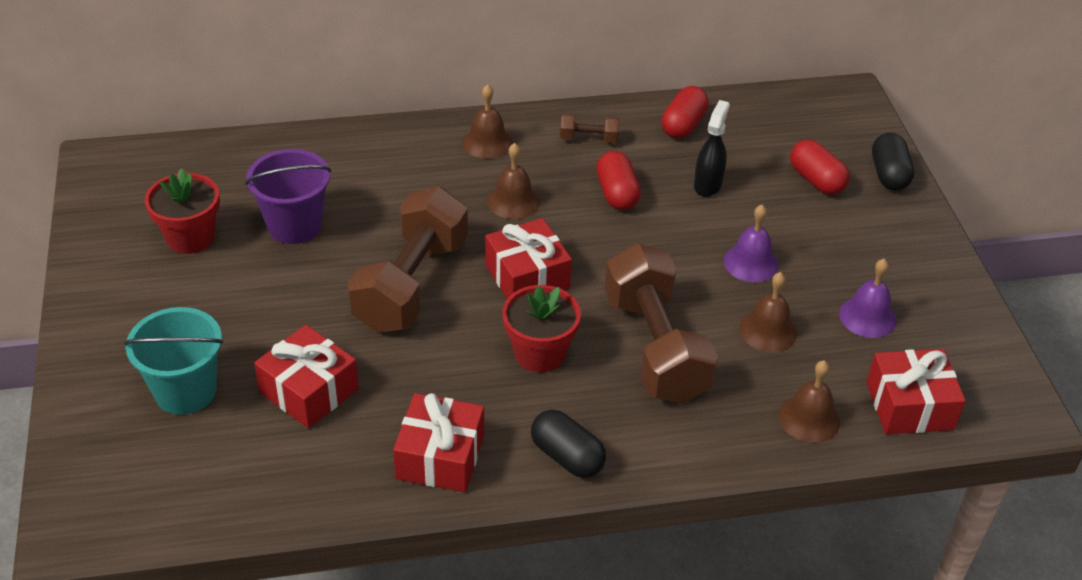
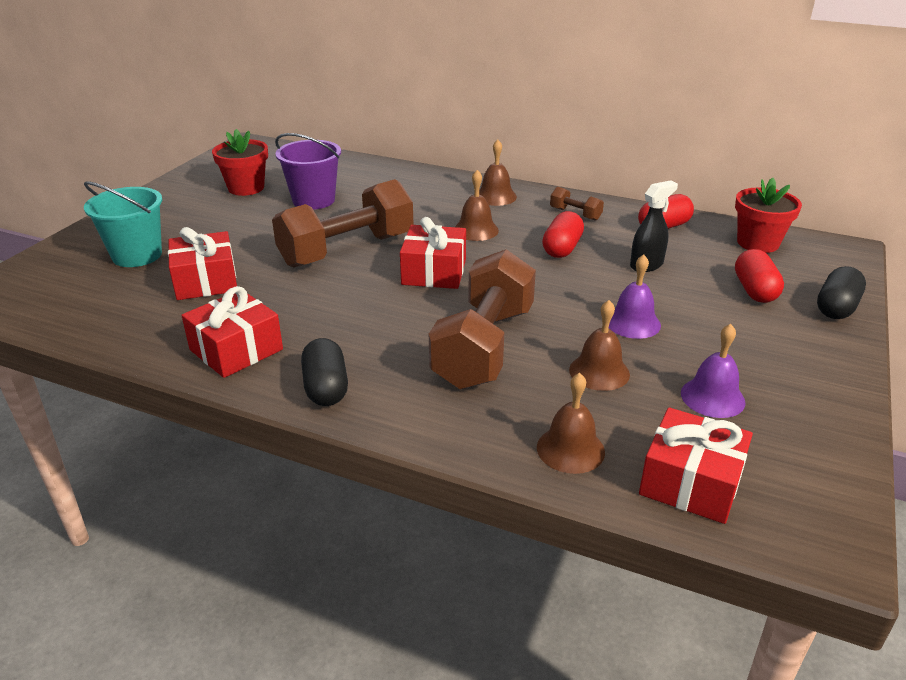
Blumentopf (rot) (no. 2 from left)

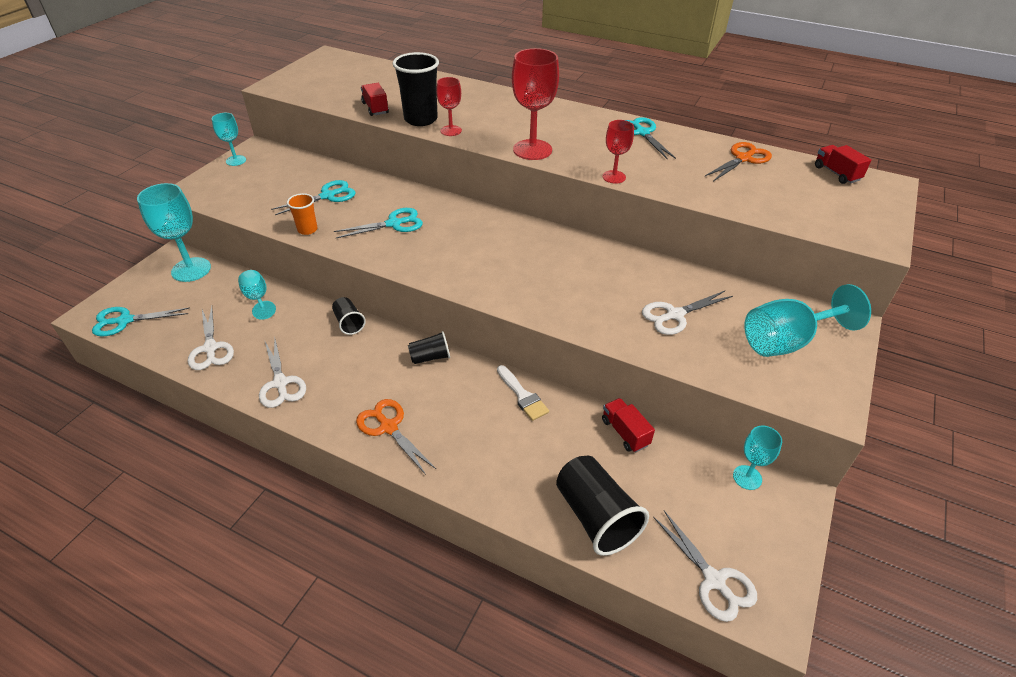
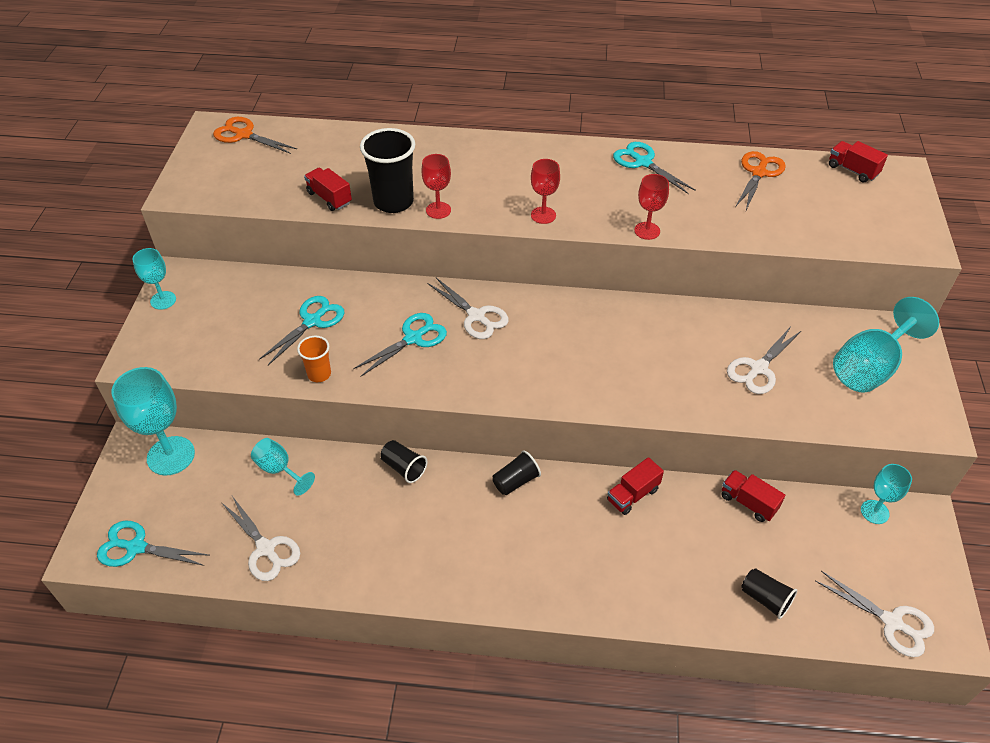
Schere (weiß) (no. 2 from left)
Schere (orange) (no. 1 from left)
Lastwagen (rot) (no. 2 from left)
Schere (türkis) (no. 1 from left)
Kelch (rot) (no. 2 from left)
Becher (schwarz) (no. 4 from left)

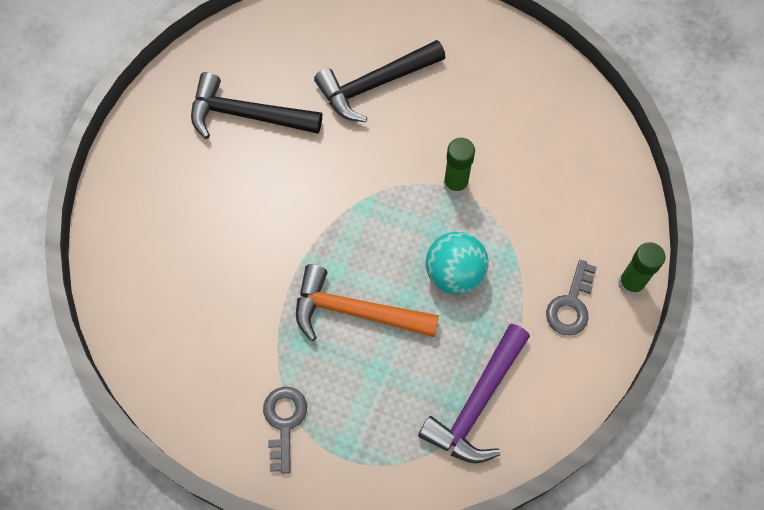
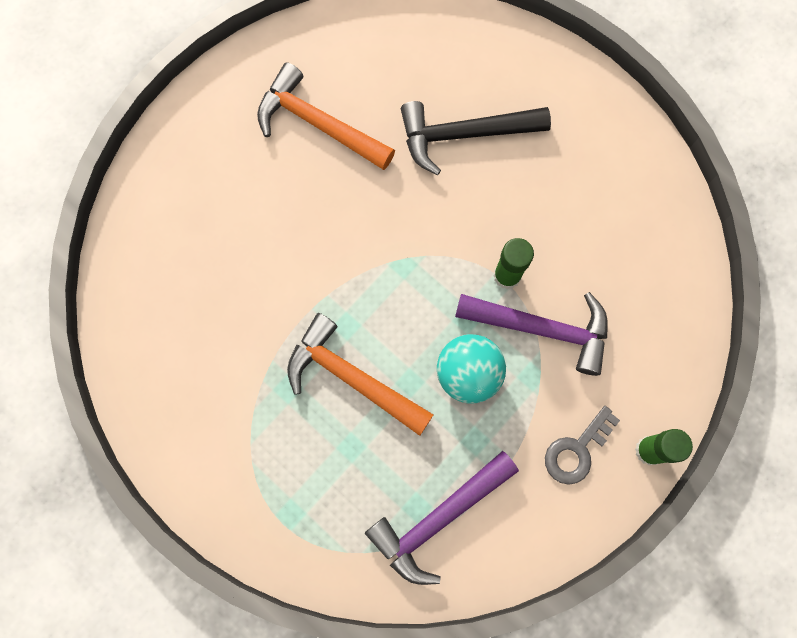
Schlüssel (grau) (no. 1 from left in the first image)
Hammer (lila) (no. 2 from left)
Hammer (orange) (no. 1 from left)

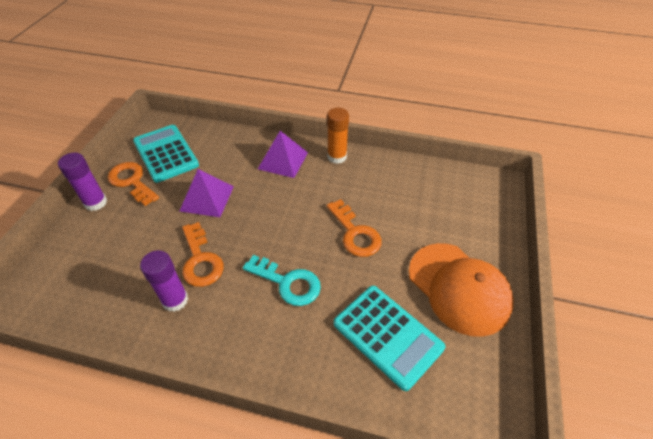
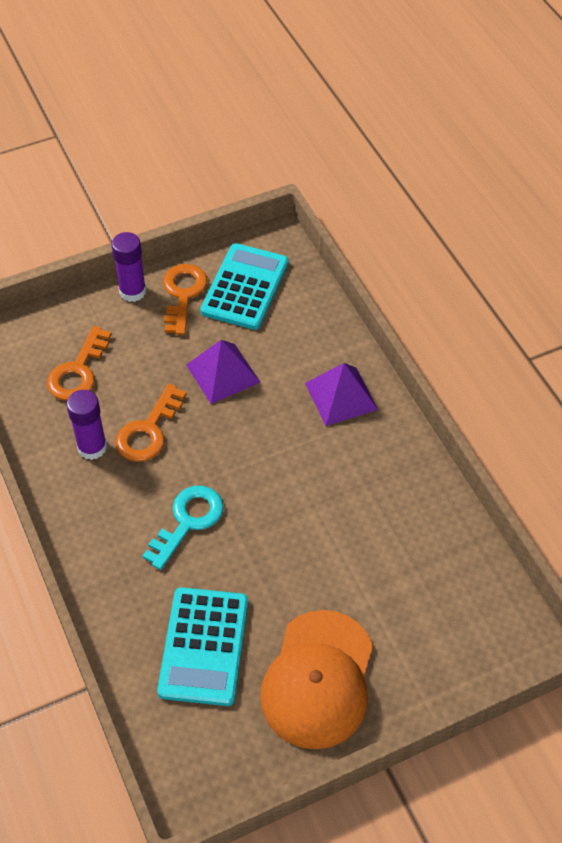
Klebestift (orange)
Schlüssel (orange) (no. 1 from left)
Schlüssel (türkis)

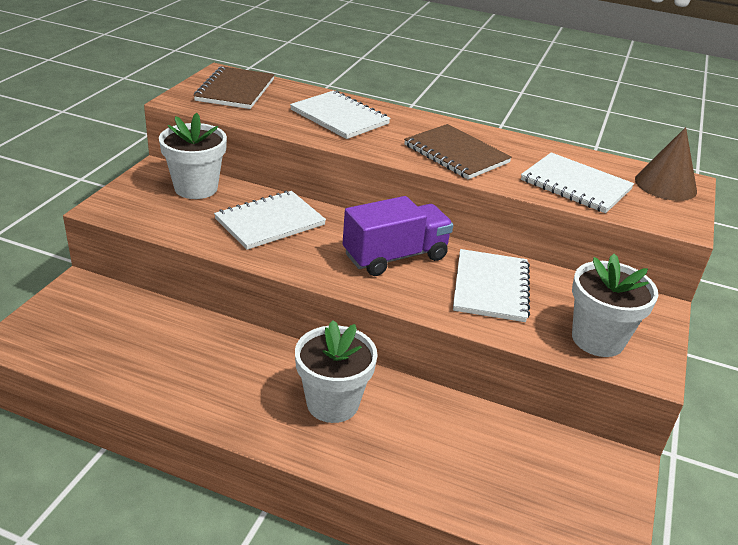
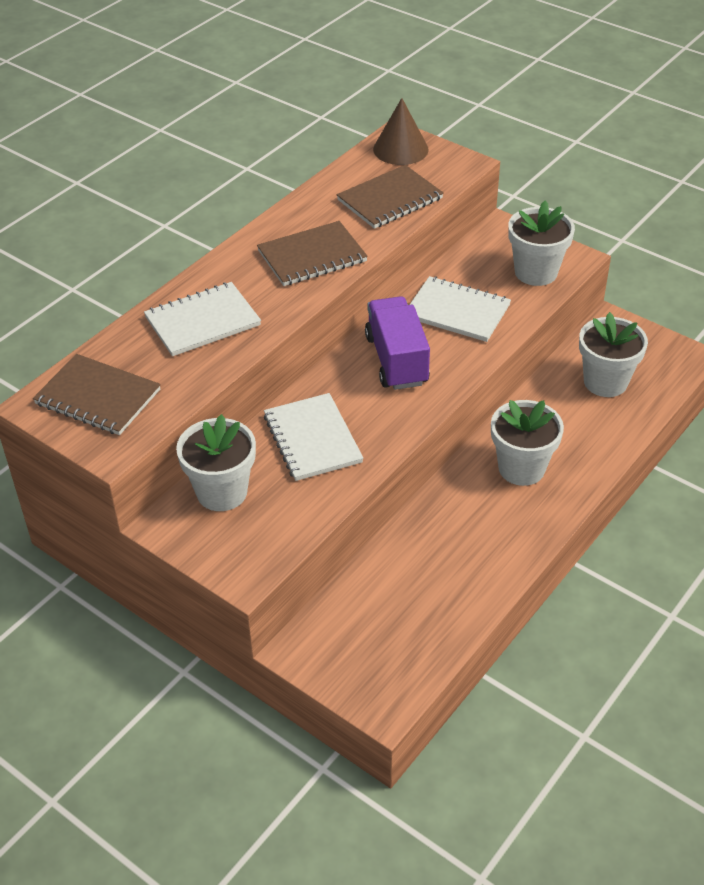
Blumentopf (weiß) (no. 4 from left)
Notizbuch (braun) (no. 3 from left)

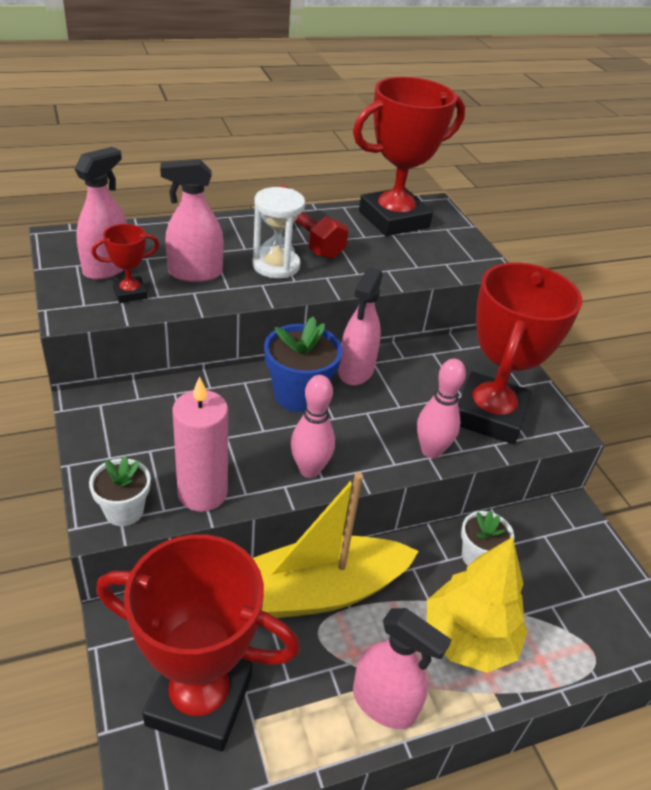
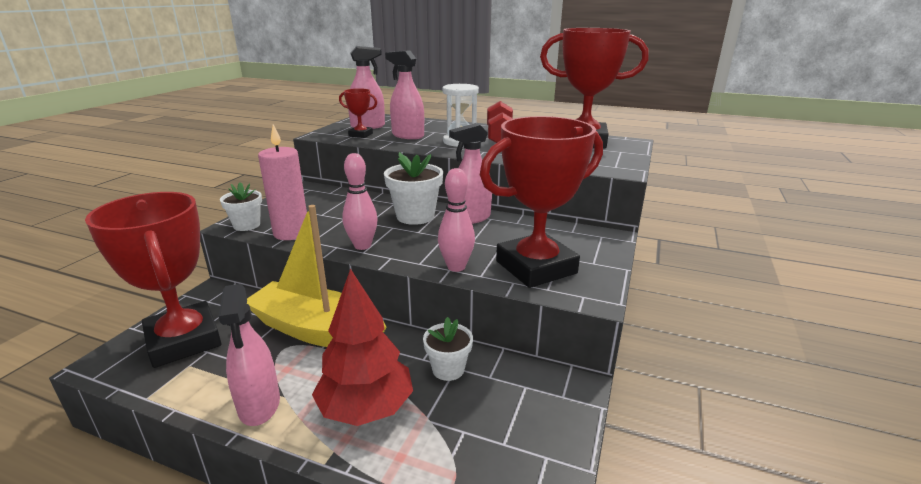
Blumentopf (weiß) (no. 2 from left)
Baum (rot)

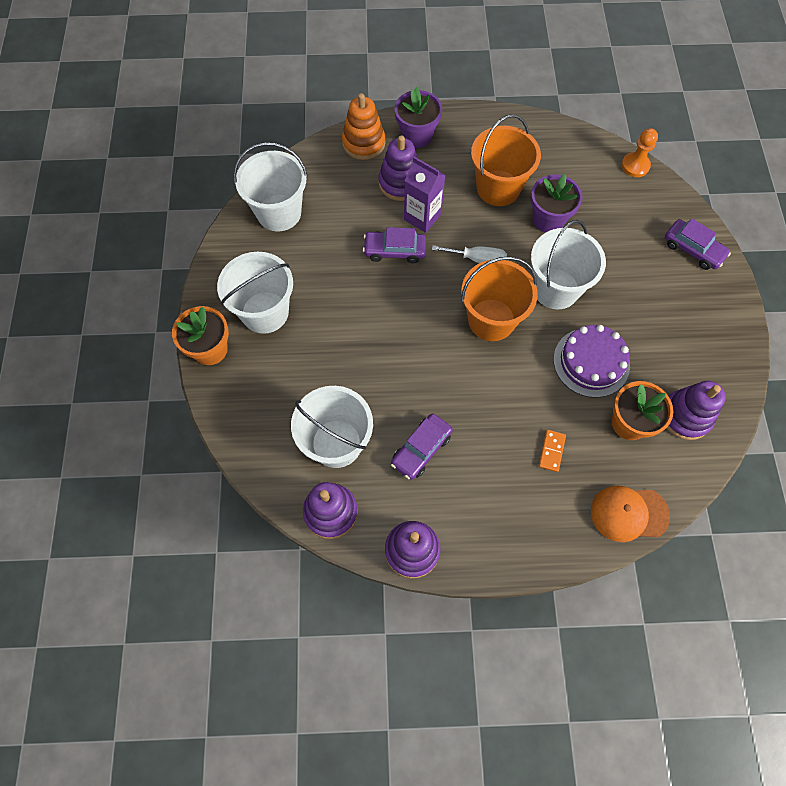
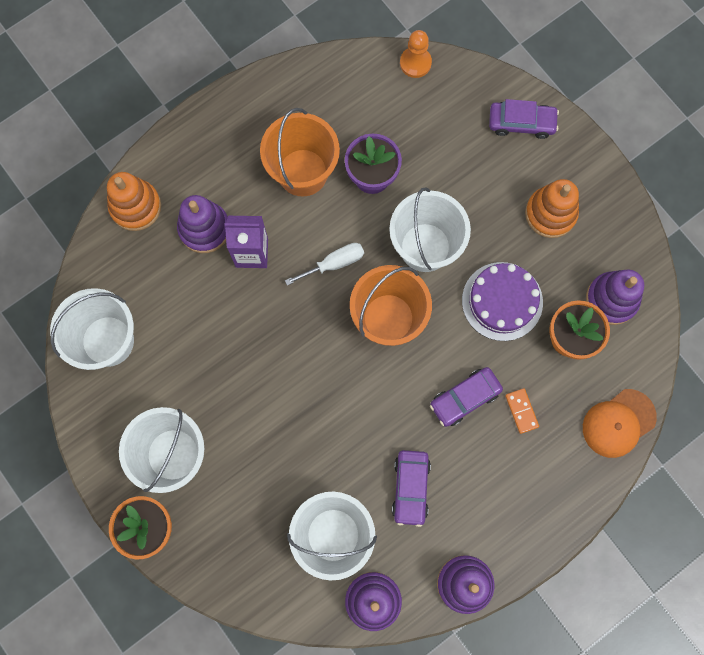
Blumentopf (lila) (no. 1 from left in the first image)
Stapelspielzeug (orange) (no. 2 from left)
Auto (lila) (no. 2 from left)

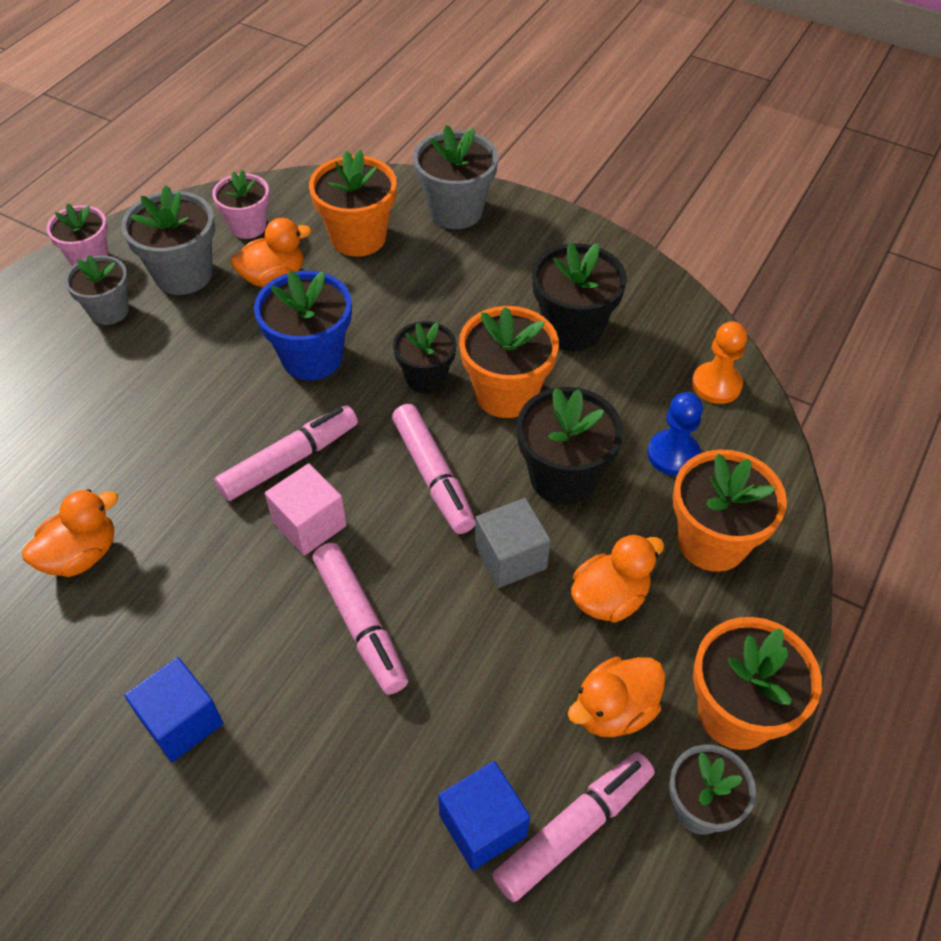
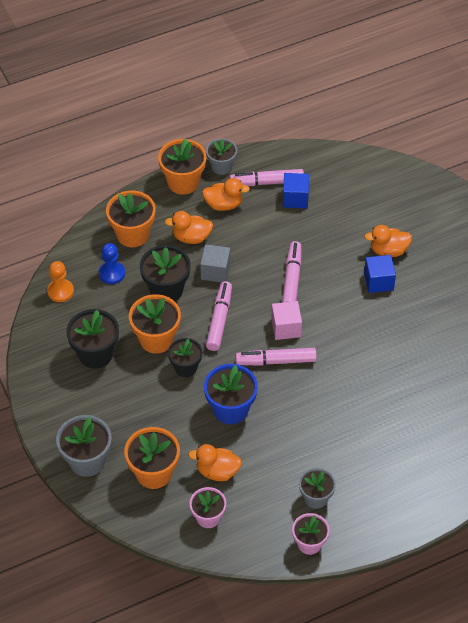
Blumentopf (grau) (no. 2 from left in the first image)
Ente (orange) (no. 4 from left)

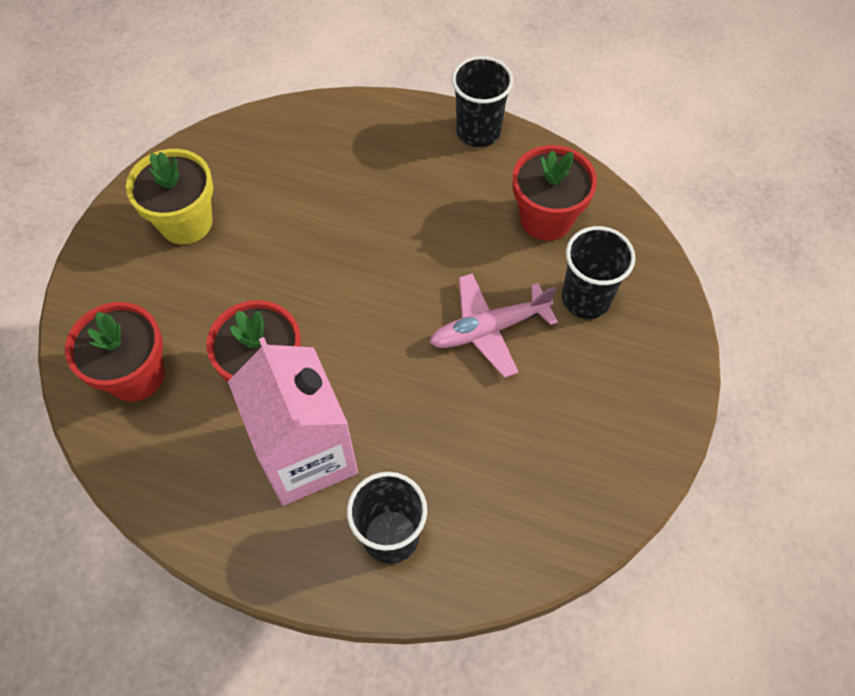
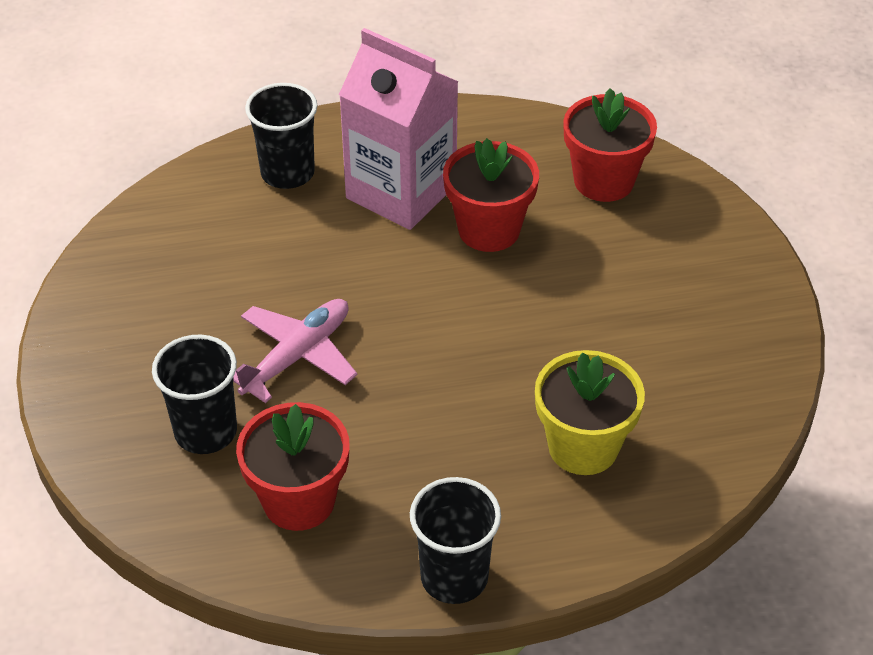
Blumentopf (gelb)

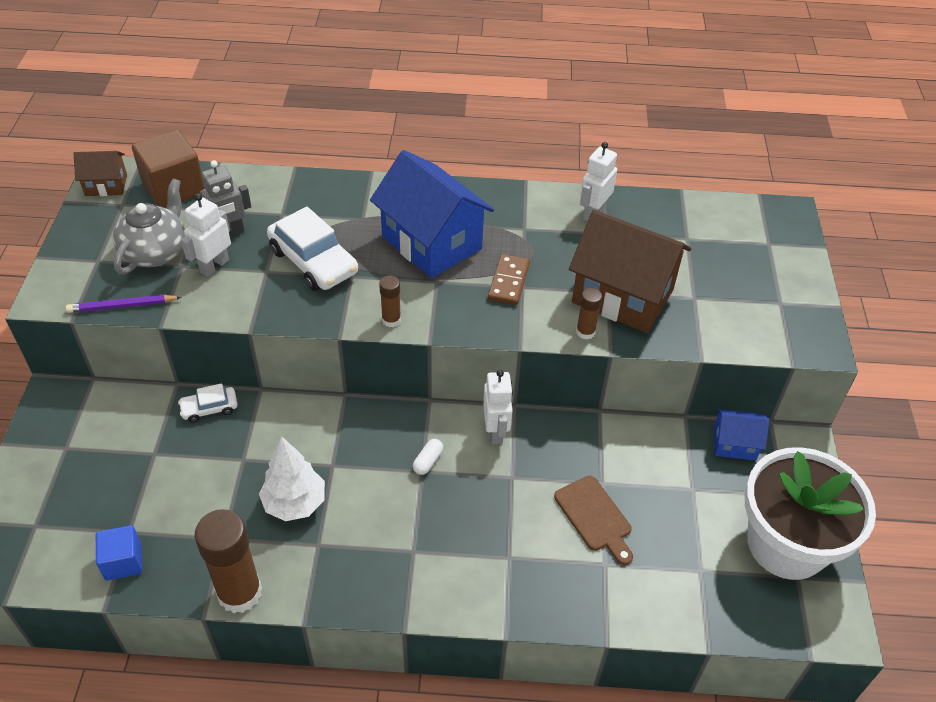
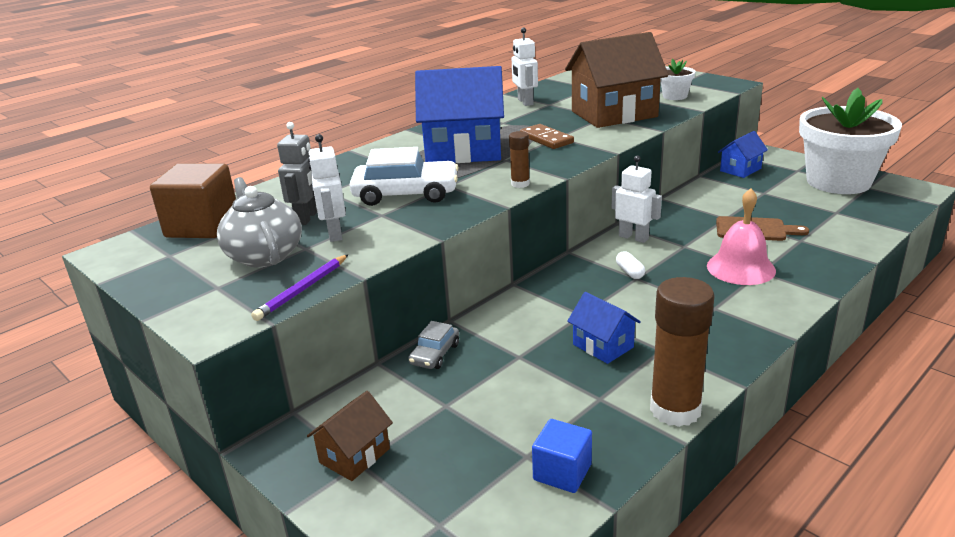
Klebestift (braun) (no. 3 from left in the first image)
Blumentopf (weiß) (no. 1 from left)
Glocke (rosa)
Haus (braun) (no. 1 from left)
Haus (blau) (no. 2 from left)
Auto (grau)

